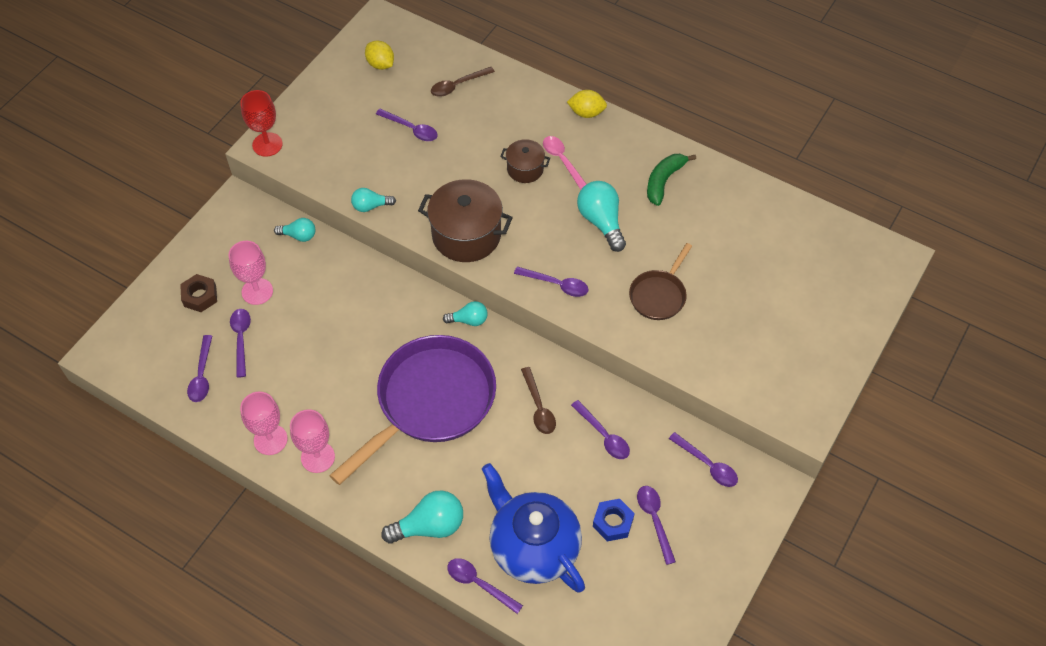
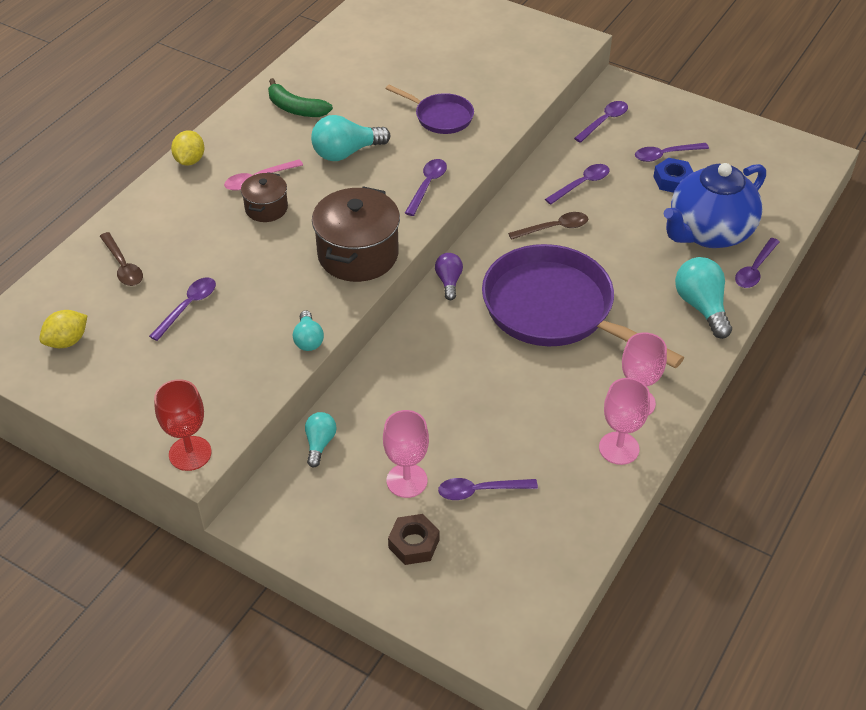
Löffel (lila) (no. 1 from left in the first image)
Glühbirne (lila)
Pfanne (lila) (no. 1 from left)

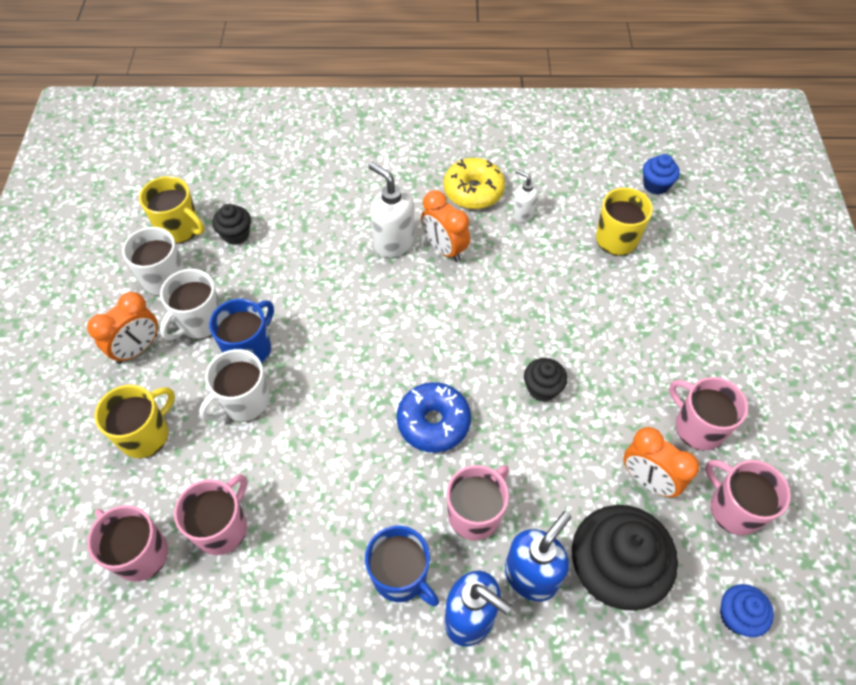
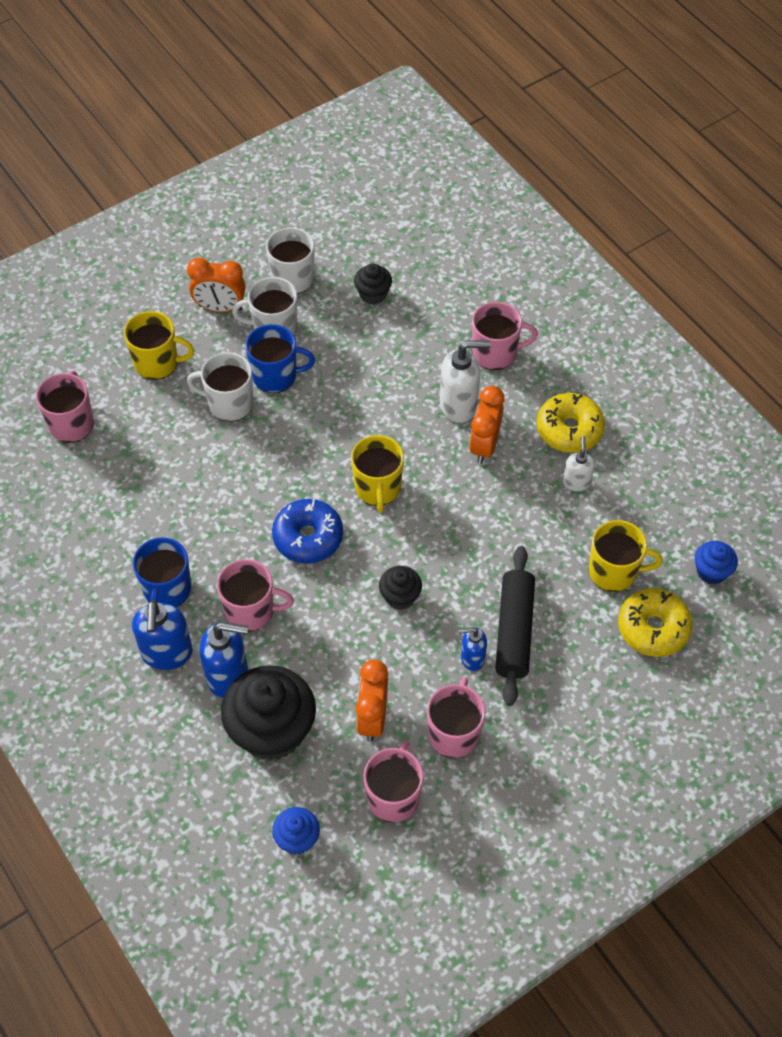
Seifenspender (blau) (no. 3 from left)
Nudelholz (schwarz)
Donut (gelb) (no. 2 from left)
Tasse (gelb) (no. 2 from left)
Tasse (rosa) (no. 5 from left)
Seifenspender (weiß) (no. 1 from left)

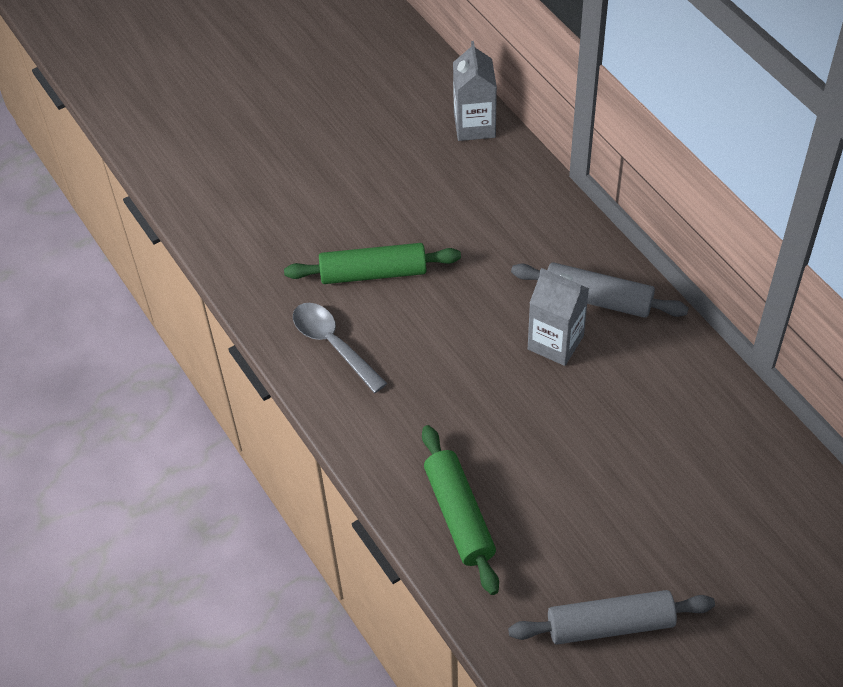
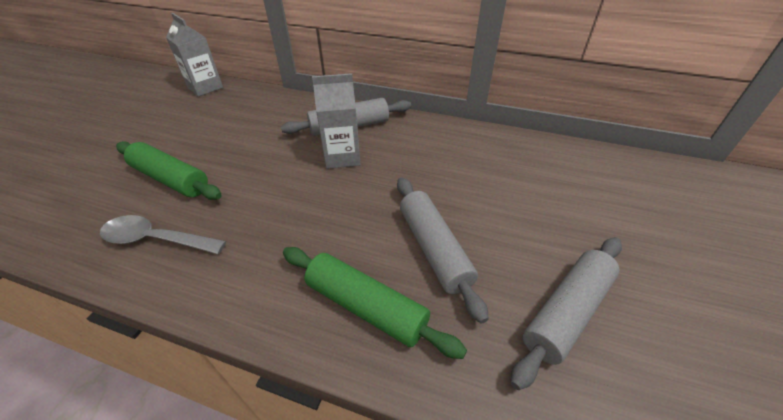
Nudelholz (grau) (no. 2 from left)
Nudelholz (grün) (no. 1 from left)

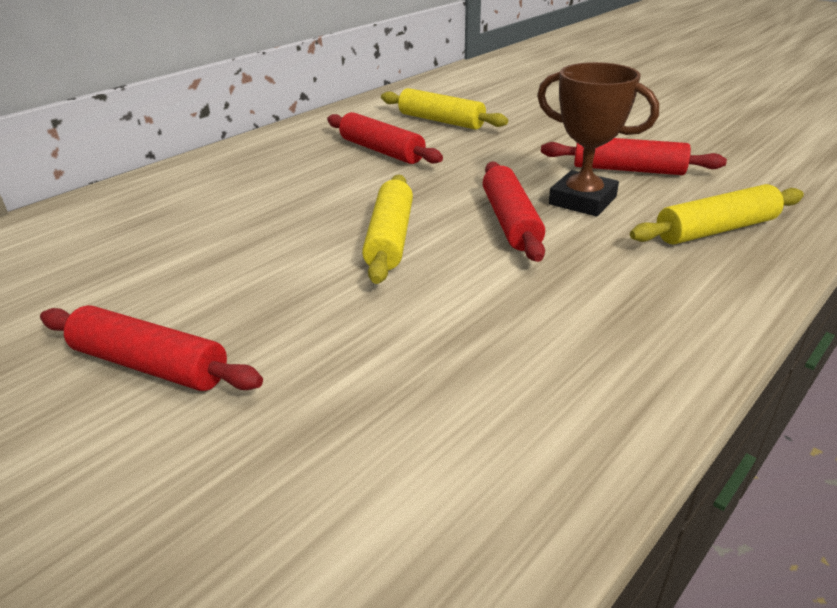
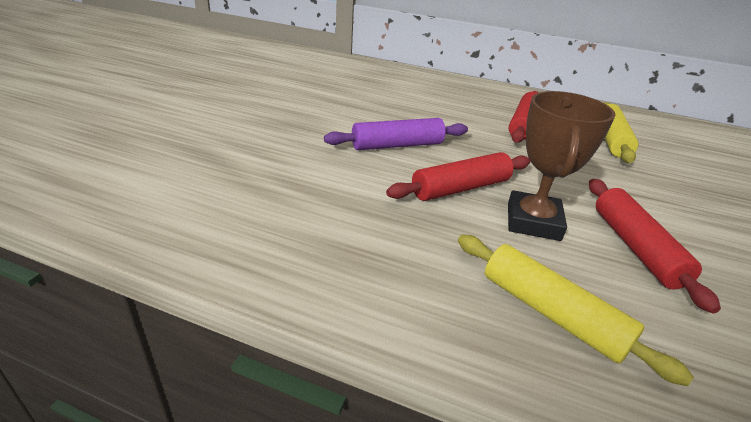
Nudelholz (rot) (no. 1 from left in the first image)
Nudelholz (lila)

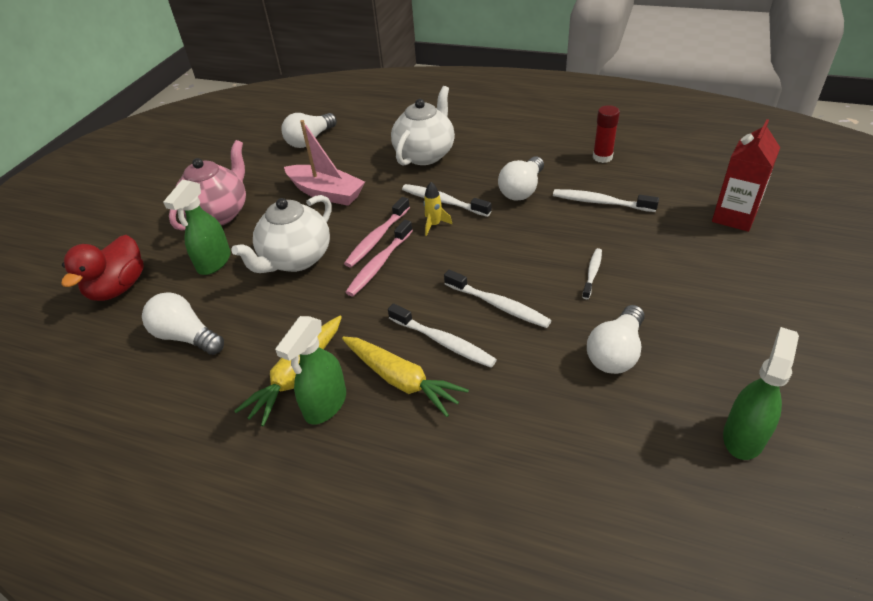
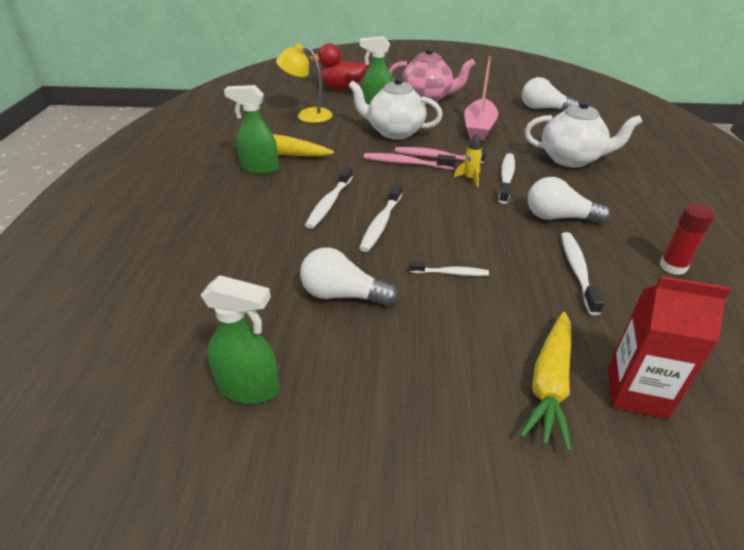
Karotte (gelb) (no. 2 from left)
Lampe (gelb)

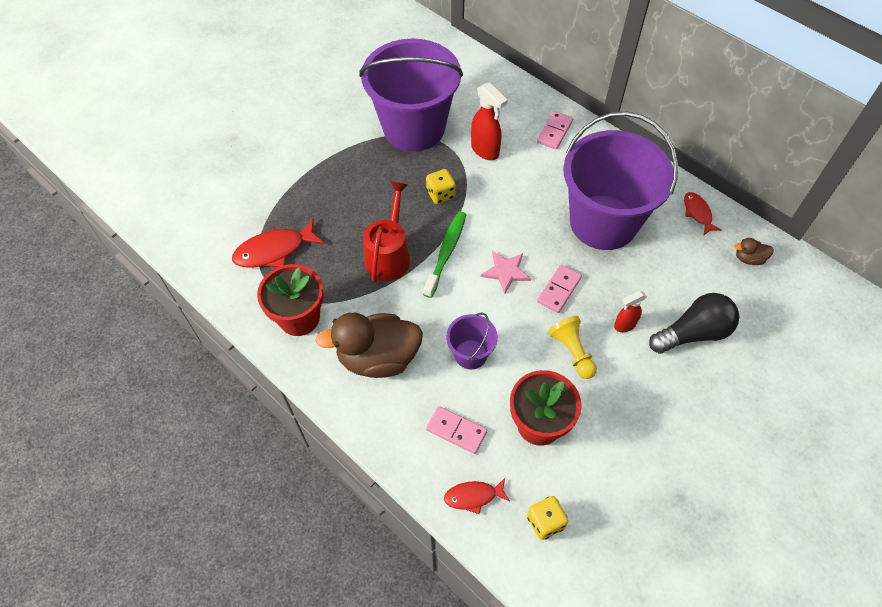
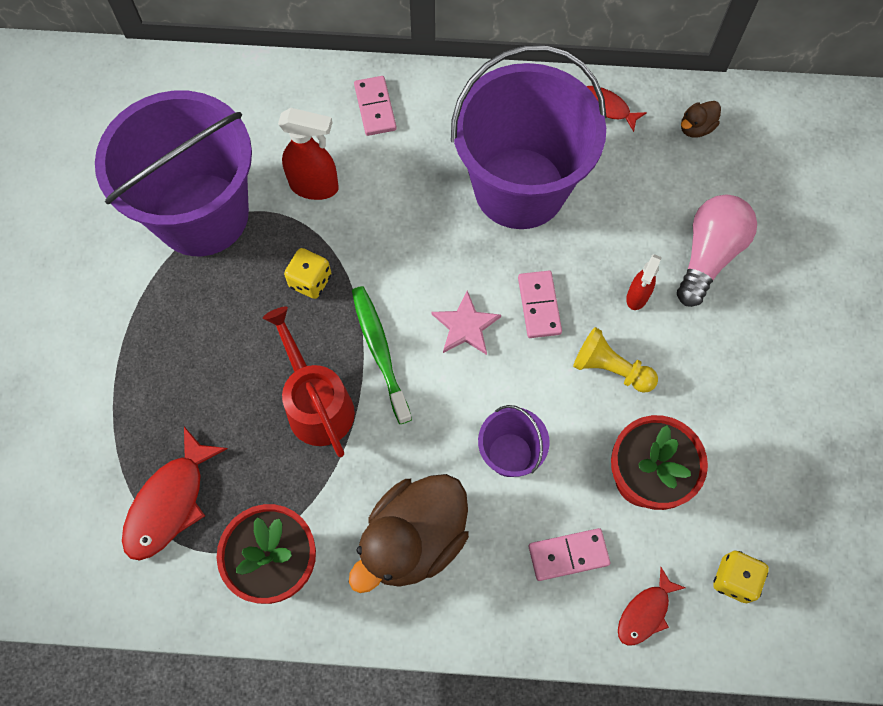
Glühbirne (rosa)

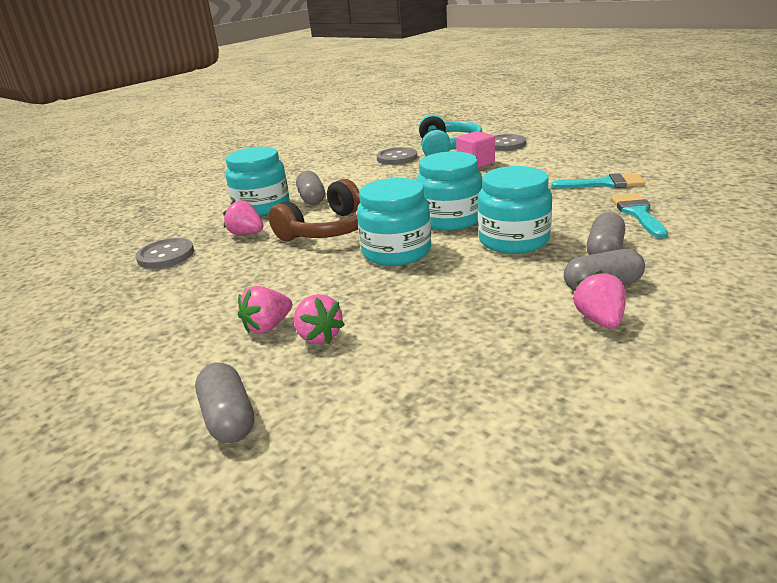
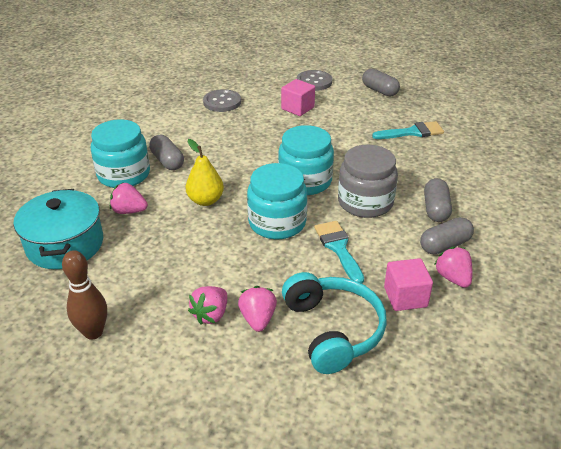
Bowlingkegel (braun)
Kubus (rosa) (no. 2 from left)
Kapsel (grau) (no. 2 from left)
Kopfhörer (türkis)
Pinsel (türkis) (no. 1 from left)
Kochtopf (türkis)
Birne (gelb)
Einmachglas (grau)
Erdbeere (rosa) (no. 3 from left)

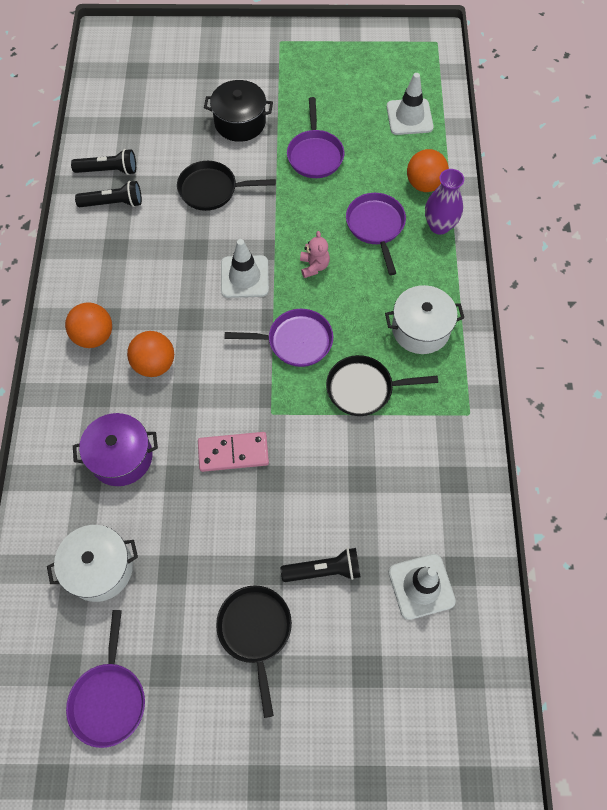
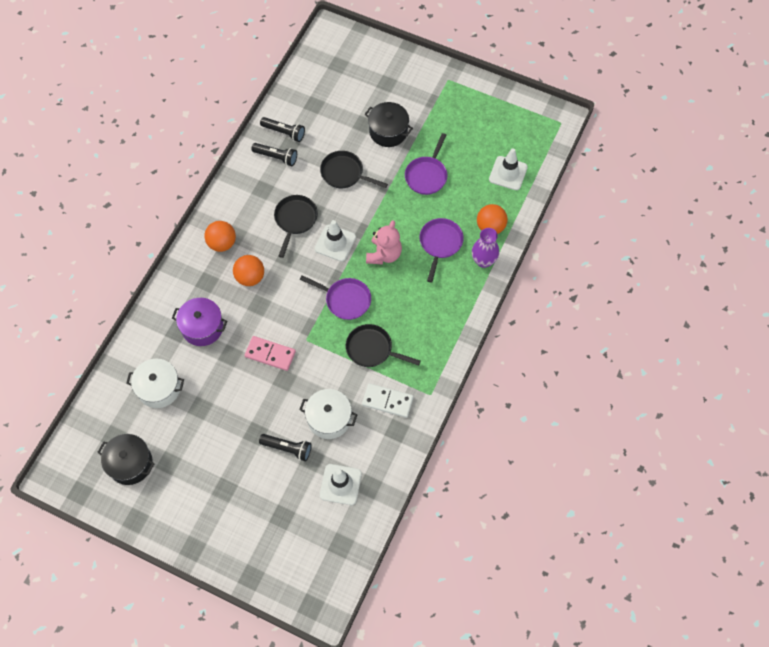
Dominostein (weiß)
Pfanne (schwarz) (no. 1 from left)
Kochtopf (weiß) (no. 2 from left)
Kochtopf (schwarz) (no. 1 from left)
Teddybär (rosa)

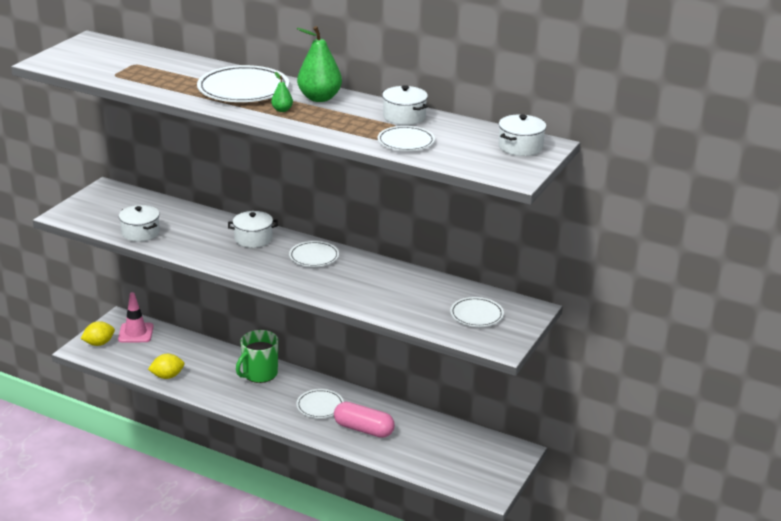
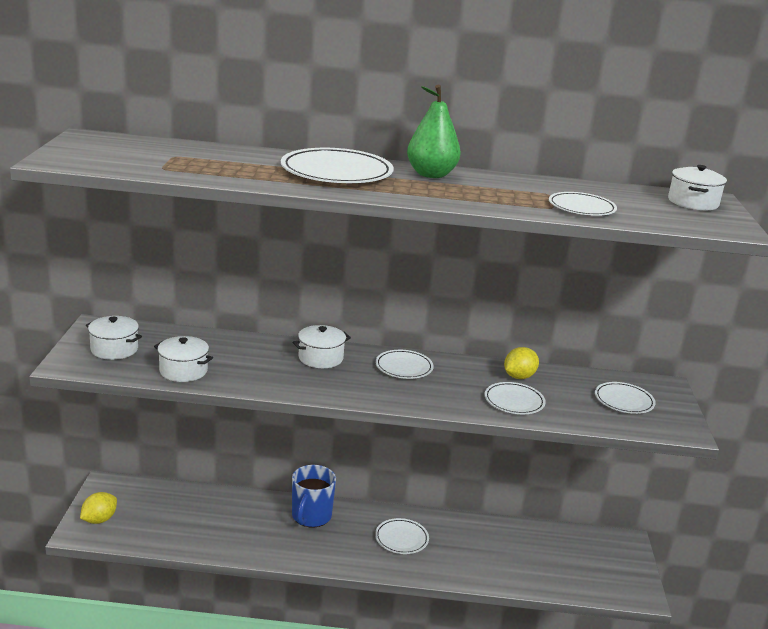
Leitkegel (rosa)
Birne (grün) (no. 1 from left in the first image)
Kapsel (rosa)
Teller (weiß) (no. 4 from left)
Zitrone (gelb) (no. 2 from left)
Kochtopf (weiß) (no. 1 from left)
Tasse (blau)

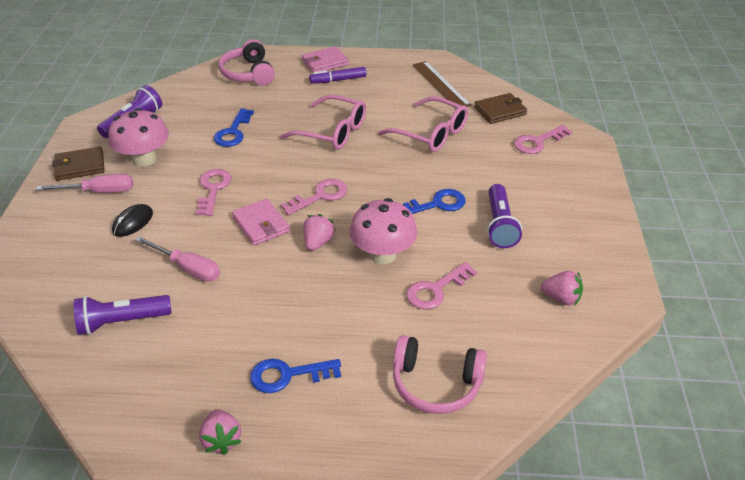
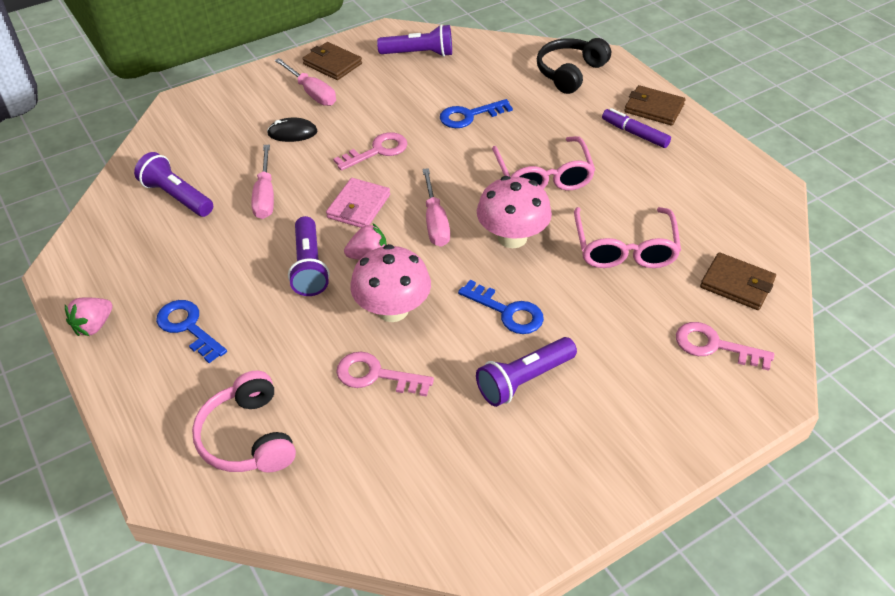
Lineal (braun)
Erdbeere (rosa) (no. 3 from left in the first image)
Taschenlampe (lila) (no. 2 from left)
Pilz (rosa) (no. 2 from left)
Schraubenzieher (rosa) (no. 3 from left)
Kopfhörer (schwarz)
Geldbörse (braun) (no. 2 from left)

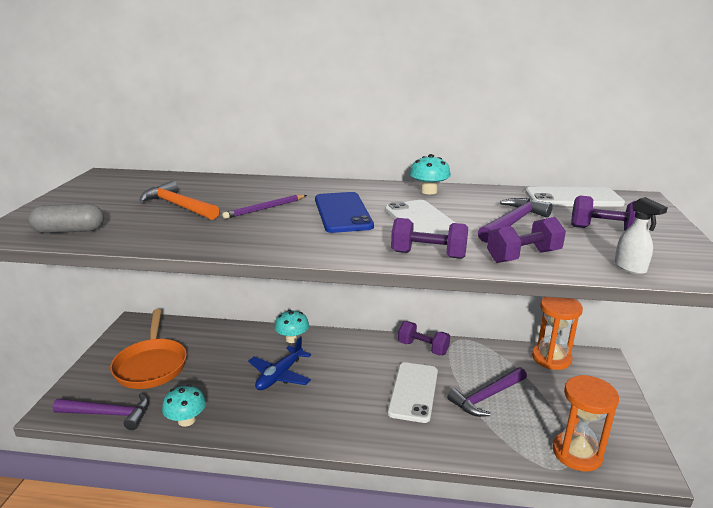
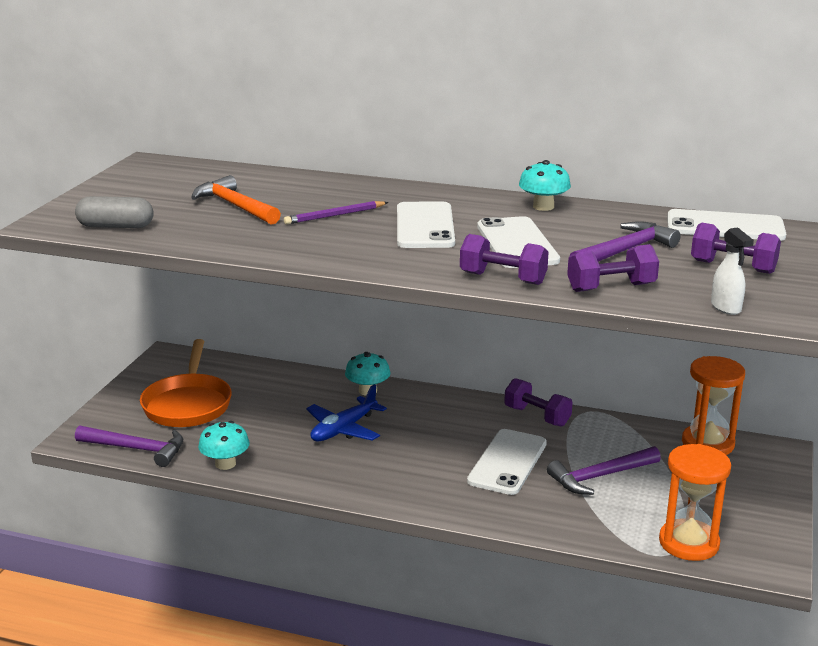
Handy (weiß) (no. 1 from left)

